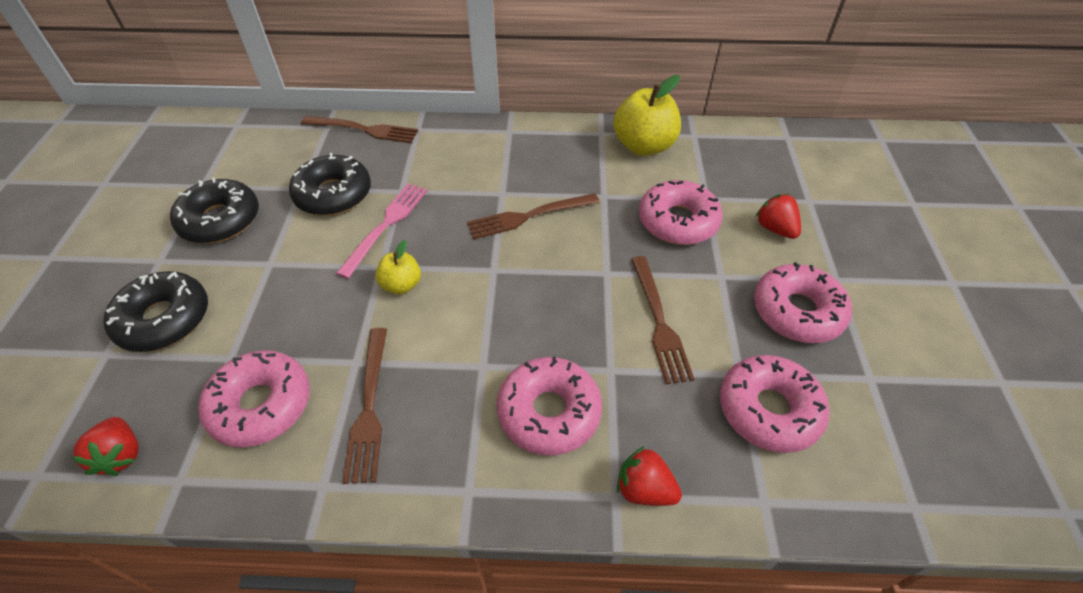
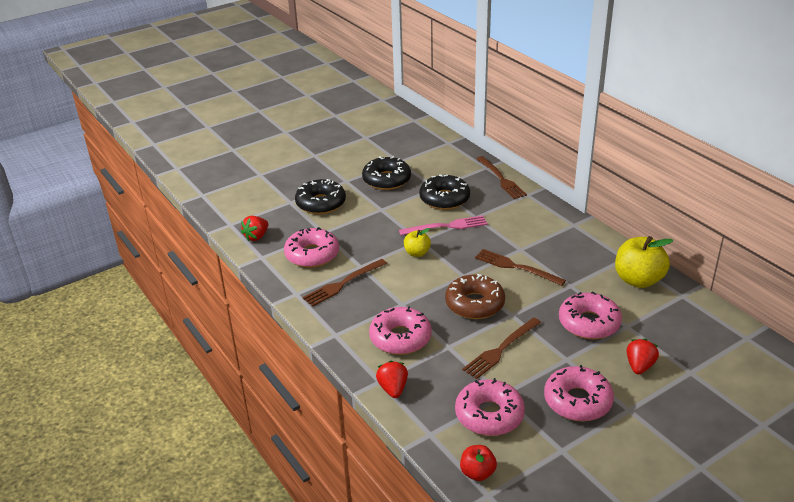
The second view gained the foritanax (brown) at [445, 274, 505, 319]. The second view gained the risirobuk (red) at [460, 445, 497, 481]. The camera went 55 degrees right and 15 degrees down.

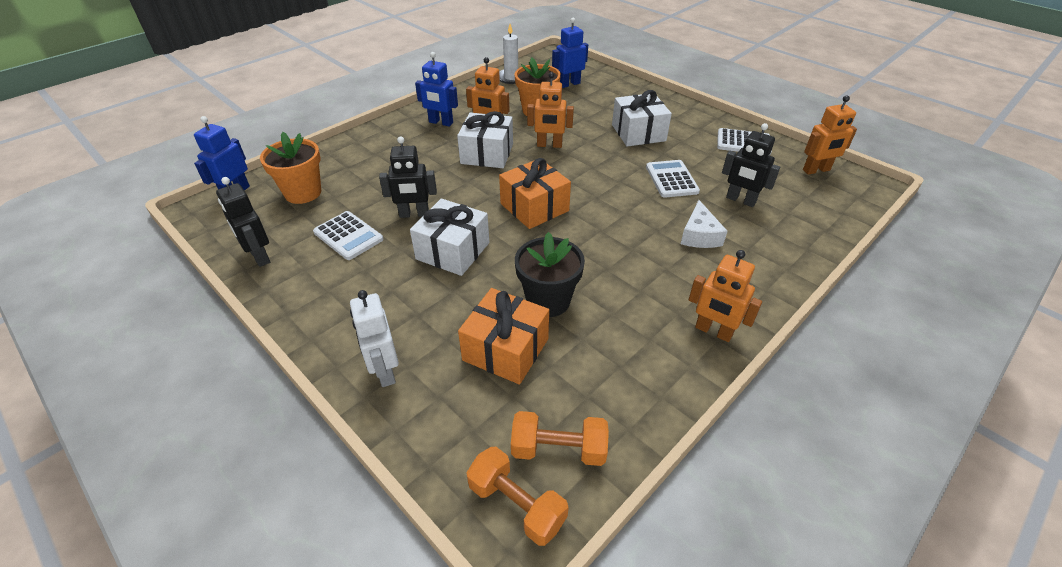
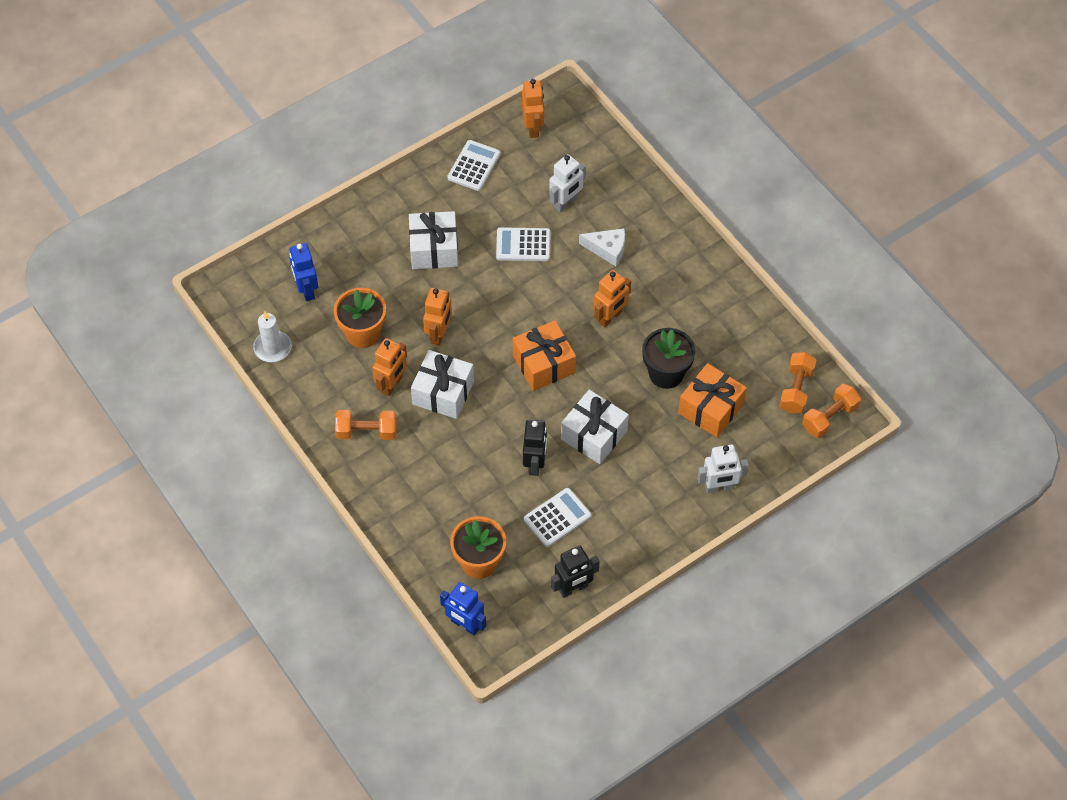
The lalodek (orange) ended up elsewhere, having gone from [689, 250, 762, 342] to [594, 270, 631, 328]. Where the lalodek (blue) stood at [415, 52, 458, 127], the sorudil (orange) came to stand at [335, 410, 397, 440]. What was the lalodek (black) at [722, 123, 780, 207] turned into the lalodek (white) at [549, 154, 586, 212]. The camera went 80 degrees left and 15 degrees up.

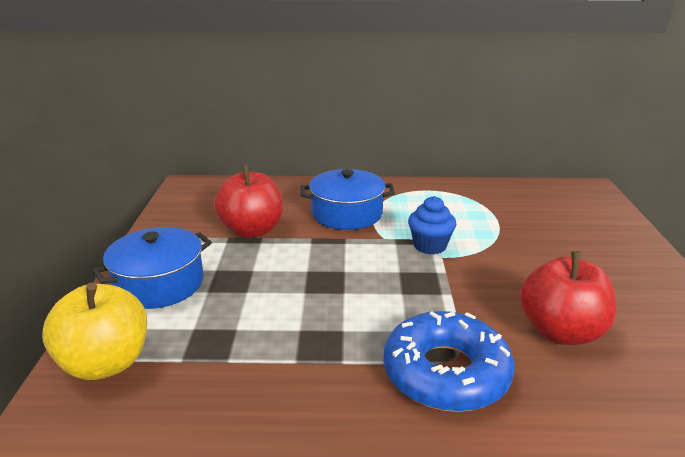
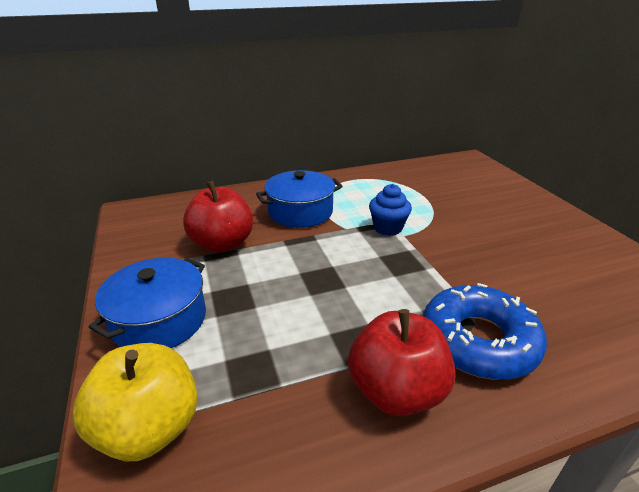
The risirobuk (red) ended up elsewhere, having gone from [520, 251, 617, 345] to [348, 309, 456, 416]. The camera went 20 degrees left and 5 degrees up.

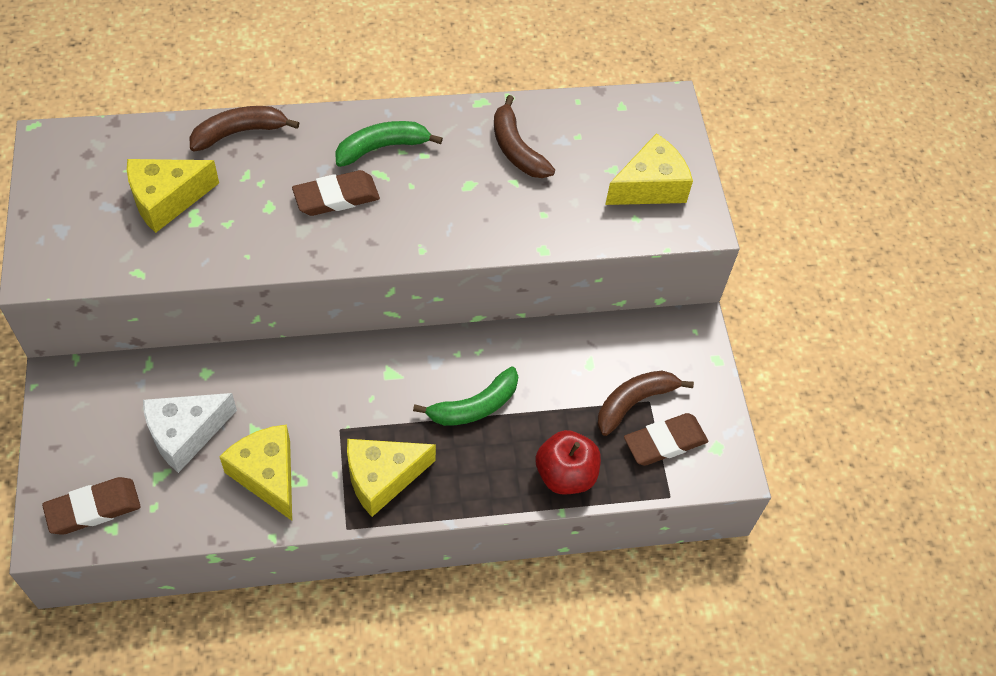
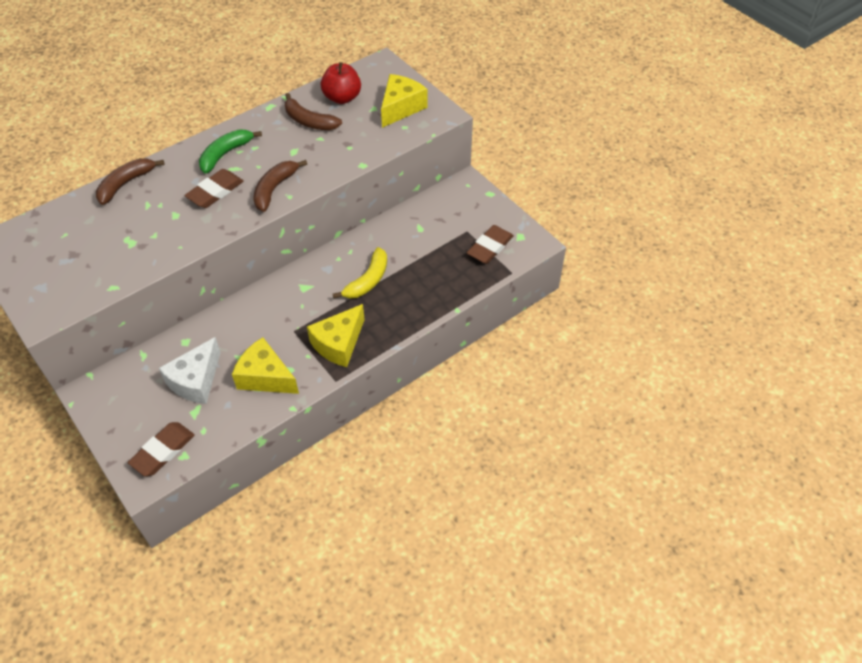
The second view lost the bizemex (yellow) at [127, 159, 219, 233]. The risirobuk (red) ended up elsewhere, having gone from [536, 430, 601, 494] to [321, 62, 361, 104]. The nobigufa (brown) ended up elsewhere, having gone from [597, 371, 694, 436] to [253, 160, 307, 212]. What was the nobigufa (green) at [413, 367, 518, 426] turned into the nobigufa (yellow) at [333, 247, 387, 299]. The camera went 25 degrees left and 5 degrees down.

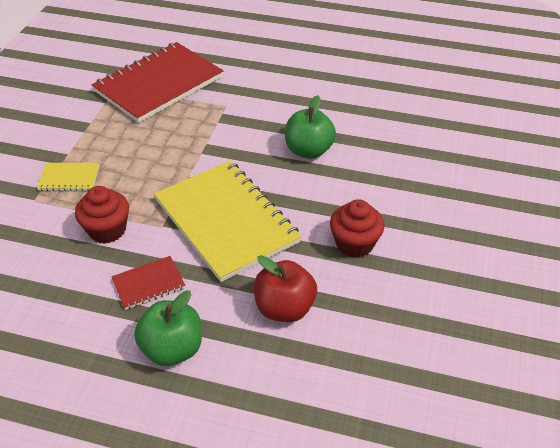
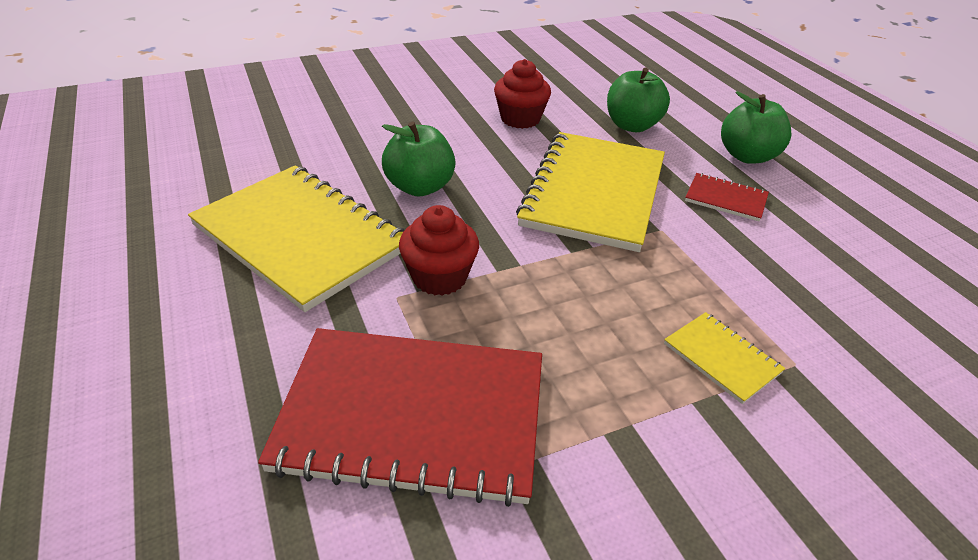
The second view gained the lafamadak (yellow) at [188, 165, 404, 312]. The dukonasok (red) ended up elsewhere, having gone from [75, 186, 129, 244] to [399, 205, 479, 296]. What was the risirobuk (red) at [254, 255, 317, 322] turned into the risirobuk (green) at [607, 67, 670, 132]. The camera went 130 degrees left and 5 degrees down.

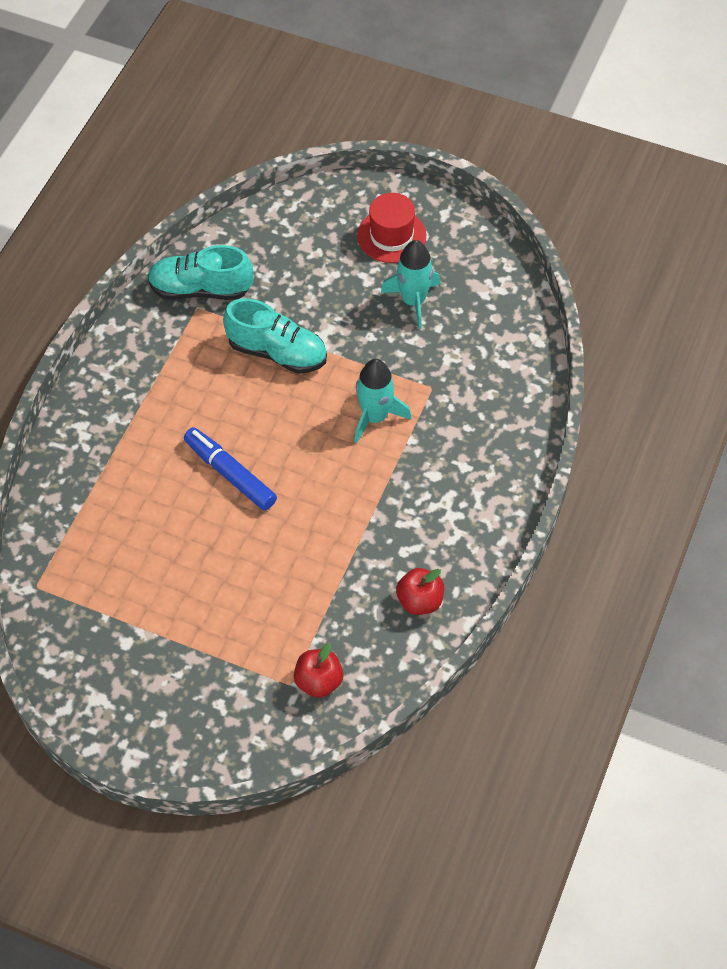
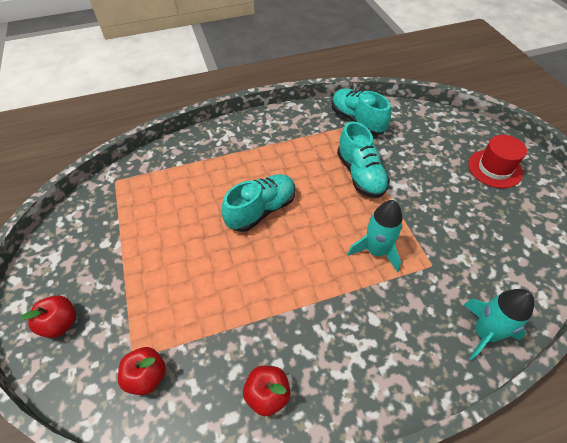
The second view gained the risirobuk (red) at [20, 296, 76, 338]. The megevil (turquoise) ended up elsewhere, having gone from [381, 240, 441, 329] to [463, 289, 534, 361]. Where the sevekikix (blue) stood at [184, 427, 277, 511], the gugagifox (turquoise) came to stand at [222, 174, 295, 232]. The camera went 50 degrees right and 5 degrees down.

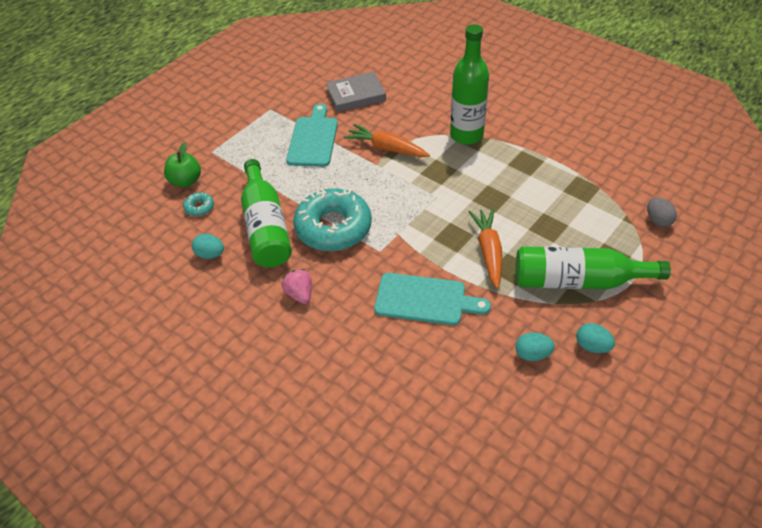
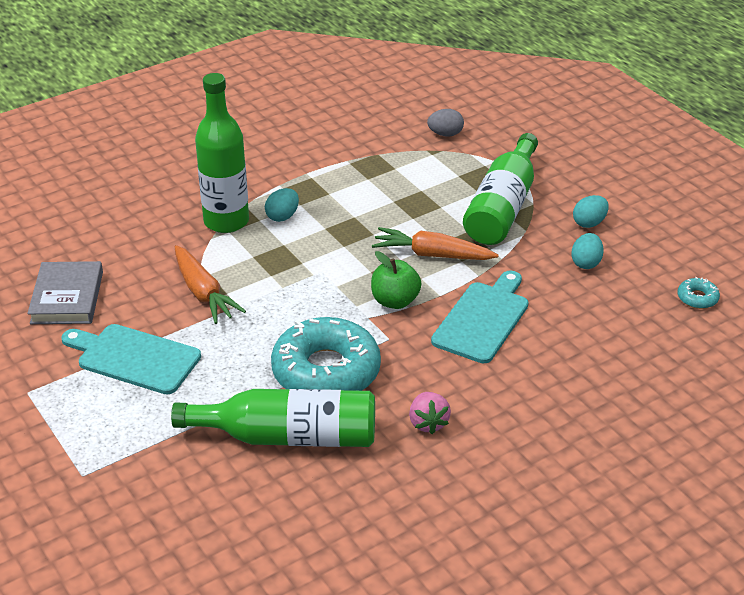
The risirobuk (green) ended up elsewhere, having gone from [164, 142, 201, 187] to [371, 251, 421, 309]. The foritanax (turquoise) ended up elsewhere, having gone from [183, 192, 214, 216] to [678, 277, 720, 309]. The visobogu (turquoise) ended up elsewhere, having gone from [192, 234, 224, 259] to [265, 188, 299, 222]. The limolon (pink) at [282, 269, 312, 304] ended up facing another way, 90 degrees counterclockwise from before. The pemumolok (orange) at [344, 124, 430, 157] ended up facing another way, 75 degrees counterclockwise from before. The camera went 75 degrees left and 10 degrees down.

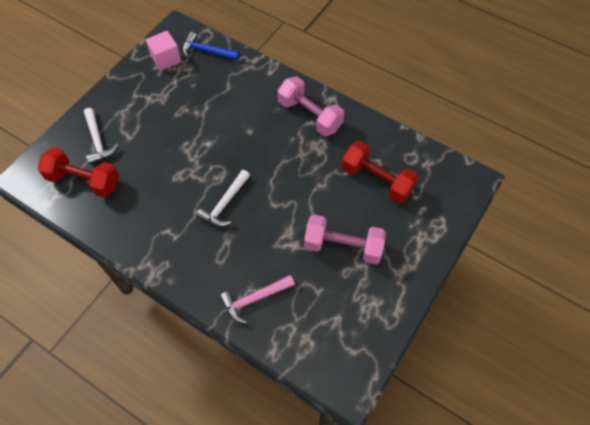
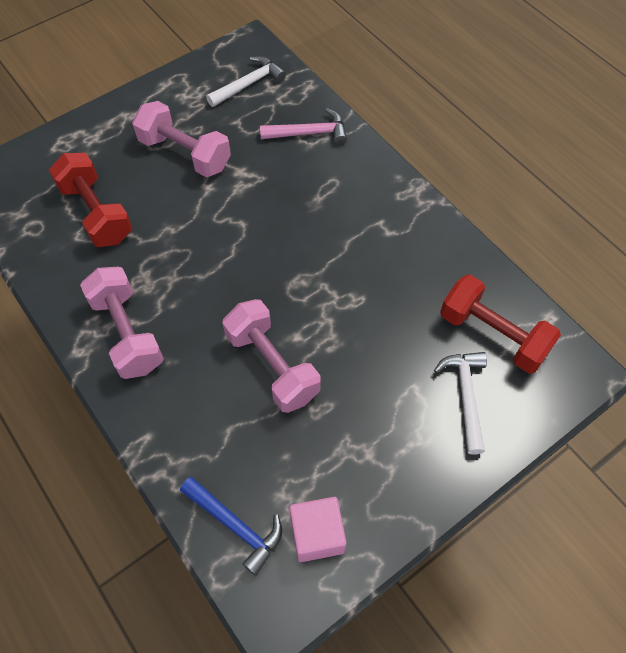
The second view gained the sorudil (pink) at [222, 299, 321, 413]. The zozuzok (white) ended up elsewhere, having gone from [196, 170, 250, 227] to [206, 56, 286, 107]. The camera went 160 degrees left and 0 degrees up.

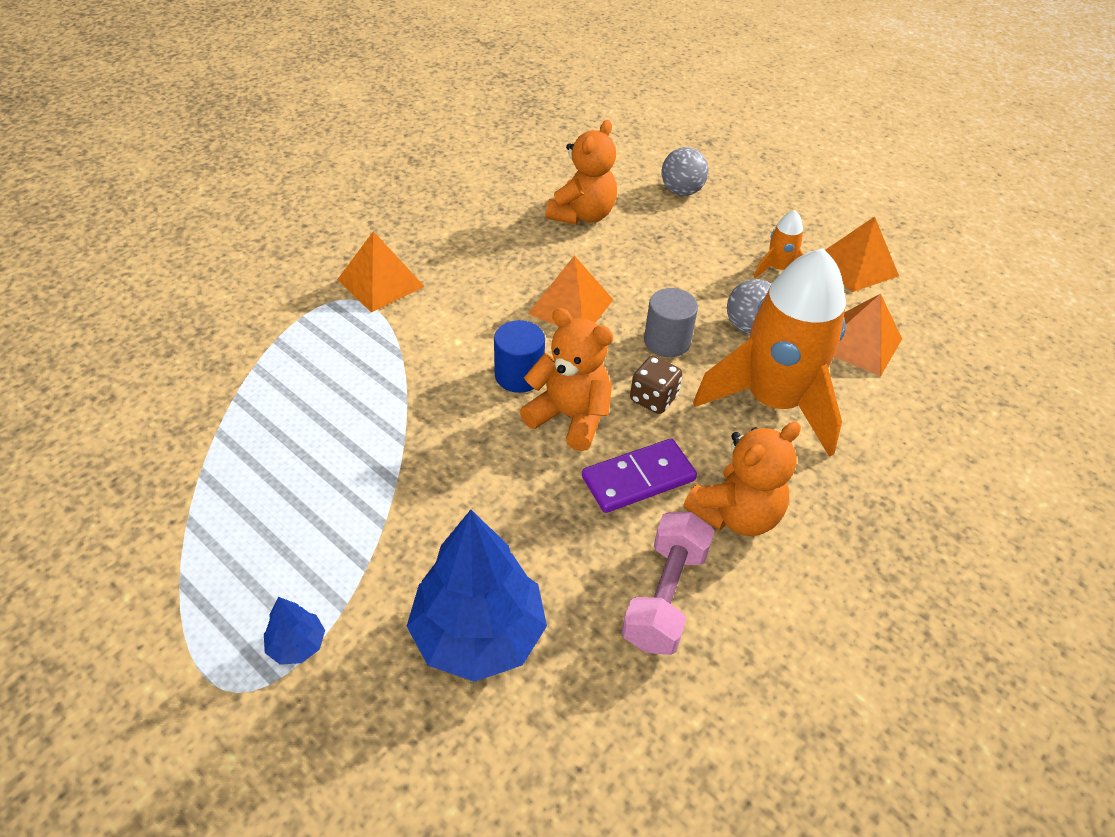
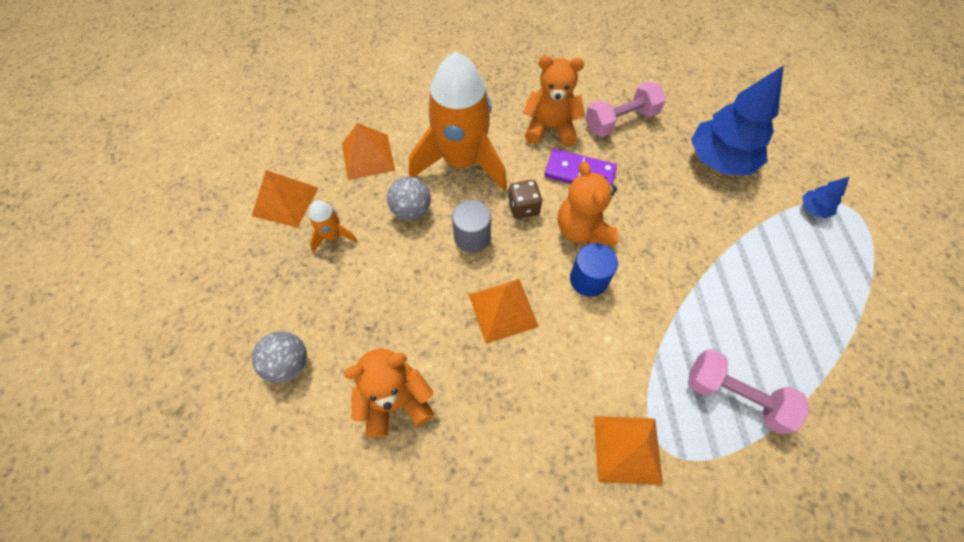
The second view gained the sorudil (pink) at [688, 349, 809, 435]. The camera went 135 degrees left and 15 degrees up.

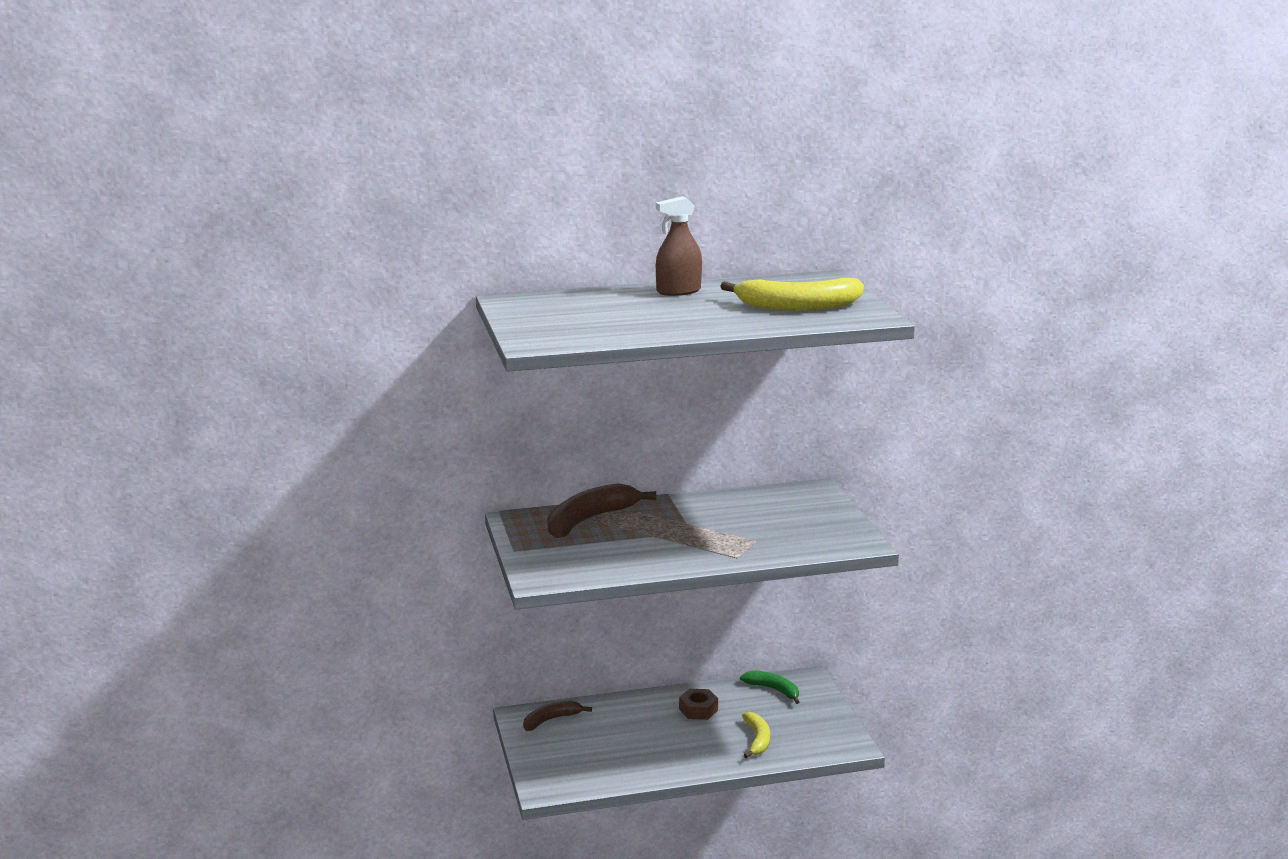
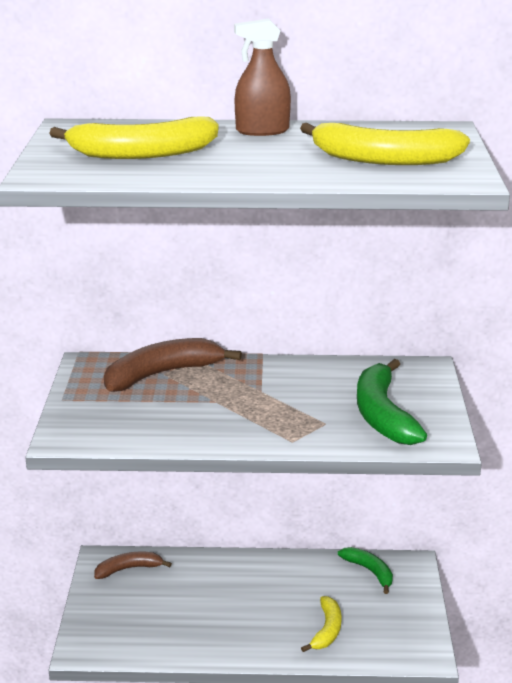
The second view lost the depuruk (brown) at [679, 689, 718, 720]. The second view gained the nobigufa (yellow) at [49, 116, 219, 159]. The second view gained the nobigufa (green) at [357, 359, 427, 445]. The camera went 15 degrees right and 5 degrees up.

